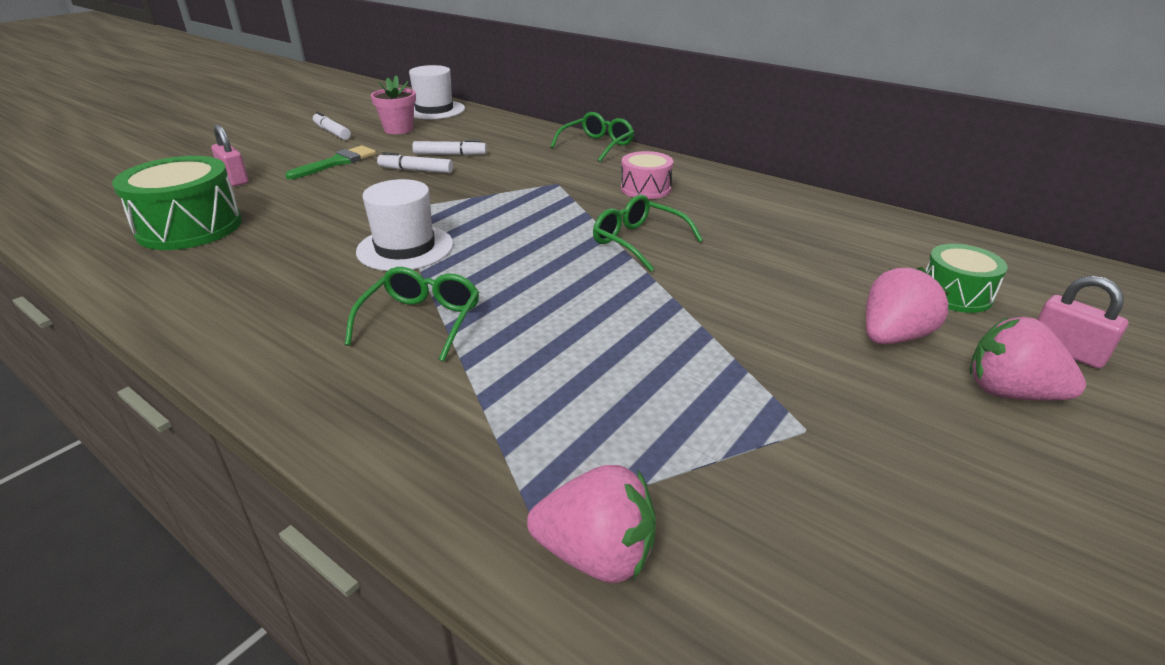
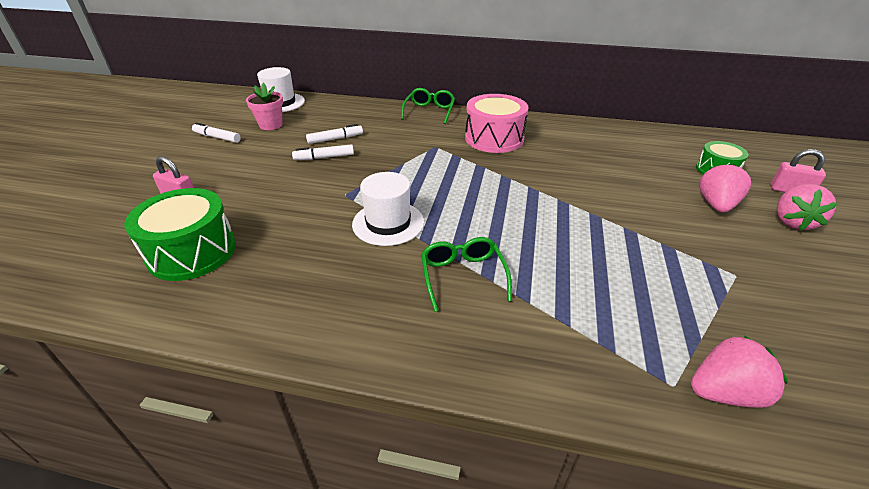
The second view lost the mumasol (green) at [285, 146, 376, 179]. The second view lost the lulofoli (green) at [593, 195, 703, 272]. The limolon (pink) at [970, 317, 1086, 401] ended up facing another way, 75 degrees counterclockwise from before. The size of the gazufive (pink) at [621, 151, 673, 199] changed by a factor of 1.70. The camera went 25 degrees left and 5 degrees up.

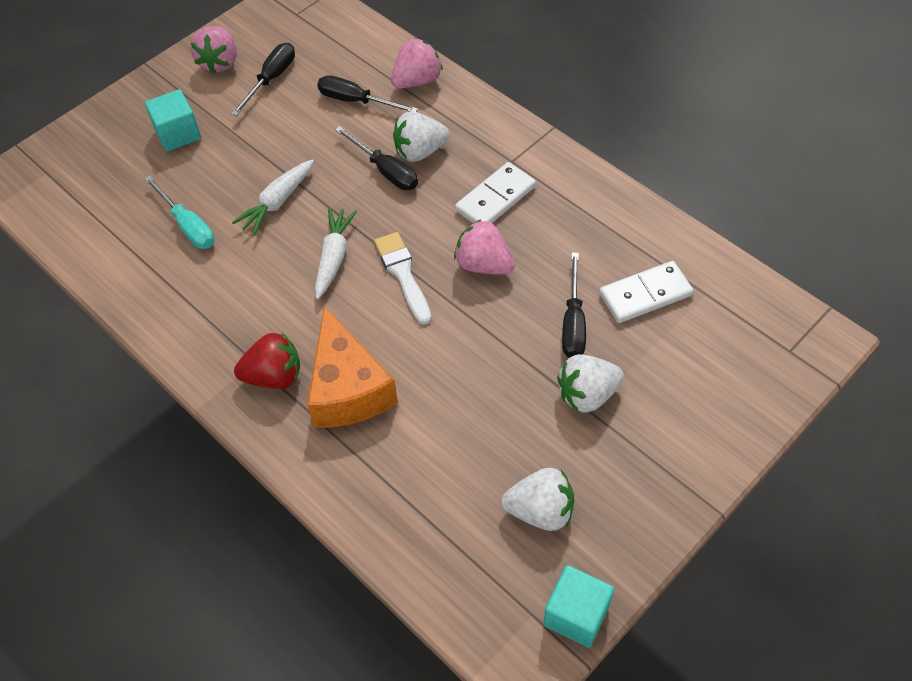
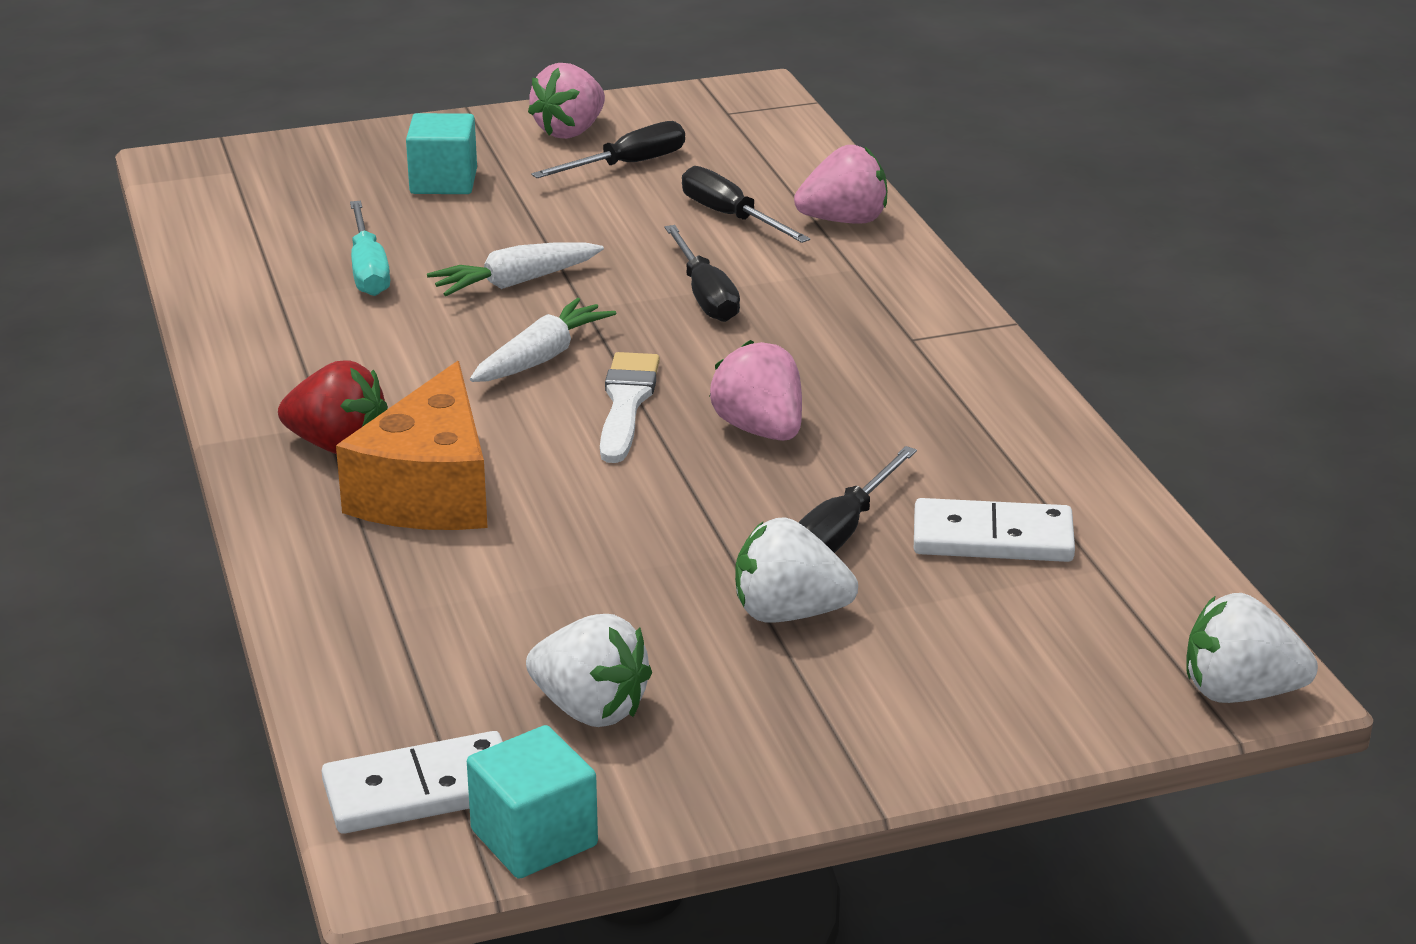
The limolon (white) ended up elsewhere, having gone from [393, 112, 450, 162] to [1187, 593, 1318, 703]. The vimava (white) ended up elsewhere, having gone from [455, 162, 536, 223] to [322, 731, 503, 834]. The camera went 25 degrees right and 25 degrees down.

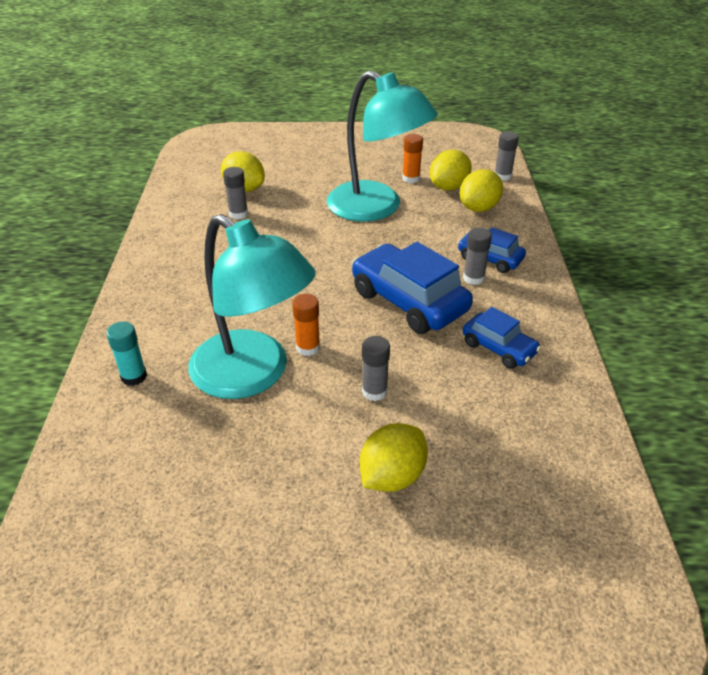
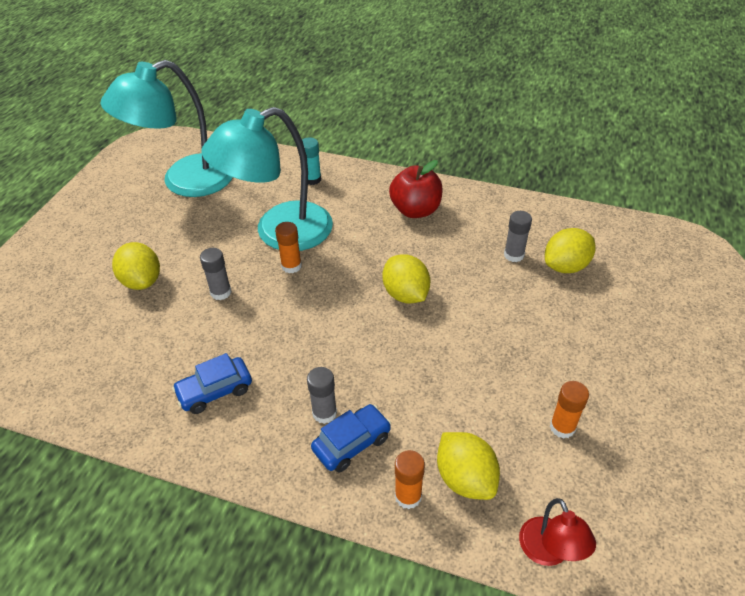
The second view lost the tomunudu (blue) at [352, 242, 473, 334]. The second view gained the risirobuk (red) at [389, 160, 443, 218]. The second view gained the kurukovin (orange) at [395, 450, 425, 509]. The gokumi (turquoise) ended up elsewhere, having gone from [327, 70, 438, 222] to [100, 60, 233, 197]. The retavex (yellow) ended up elsewhere, having gone from [430, 150, 472, 190] to [382, 254, 431, 304]. Where the kurukovin (grey) stood at [494, 131, 519, 181], the gokumi (red) came to stand at [519, 498, 596, 566]. The camera went 110 degrees right and 5 degrees up.

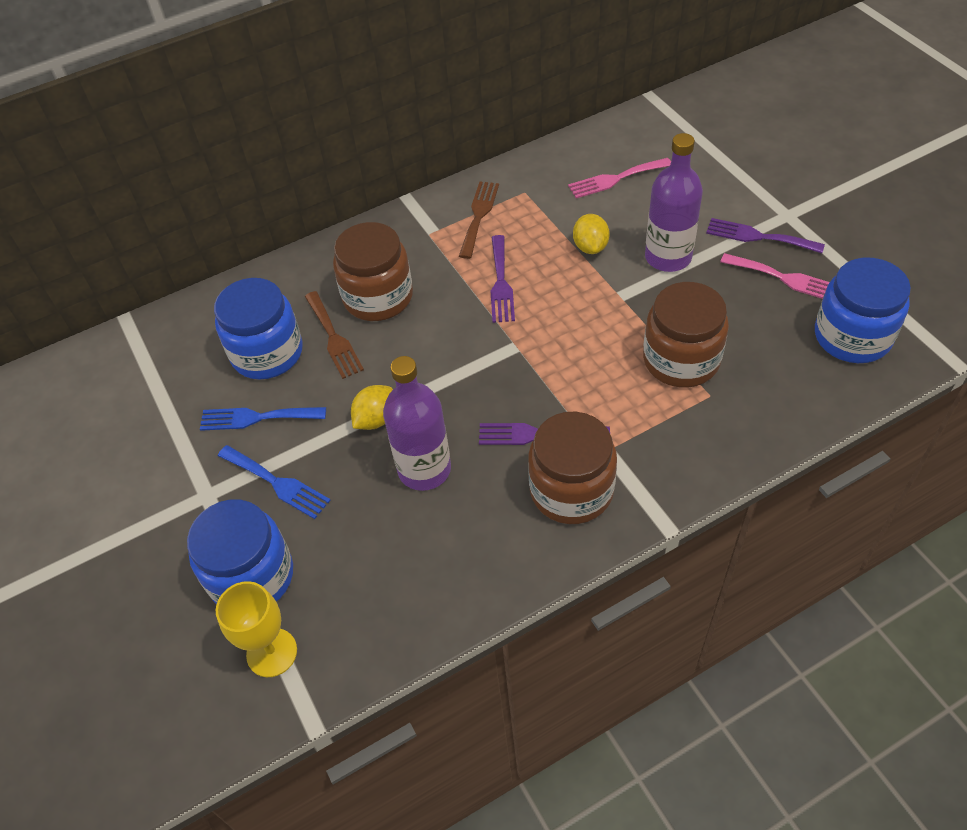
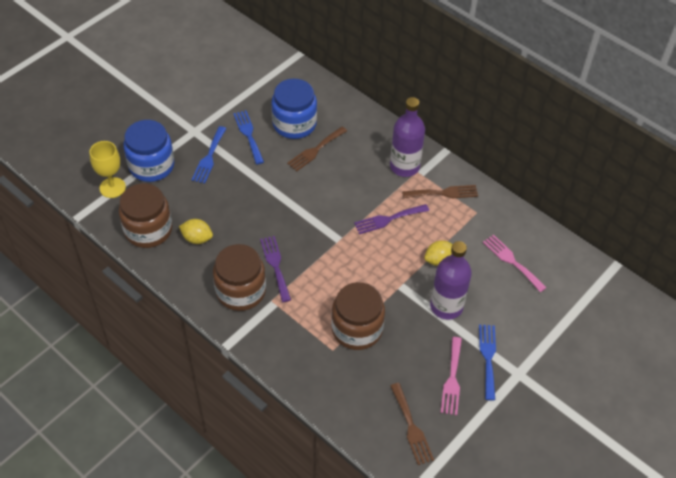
The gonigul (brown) ended up elsewhere, having gone from [333, 222, 413, 321] to [119, 183, 172, 248]. The retavex (yellow) ended up elsewhere, having gone from [351, 385, 393, 430] to [179, 219, 213, 244]. The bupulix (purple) ended up elsewhere, having gone from [383, 356, 451, 491] to [390, 97, 425, 177]. Where the gonigul (blue) stood at [815, 258, 911, 363], the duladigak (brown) came to stand at [390, 383, 434, 465]. What was the duladigak (purple) at [706, 218, 825, 253] turned into the duladigak (blue) at [479, 325, 496, 400]. The camera went 65 degrees right and 0 degrees up.

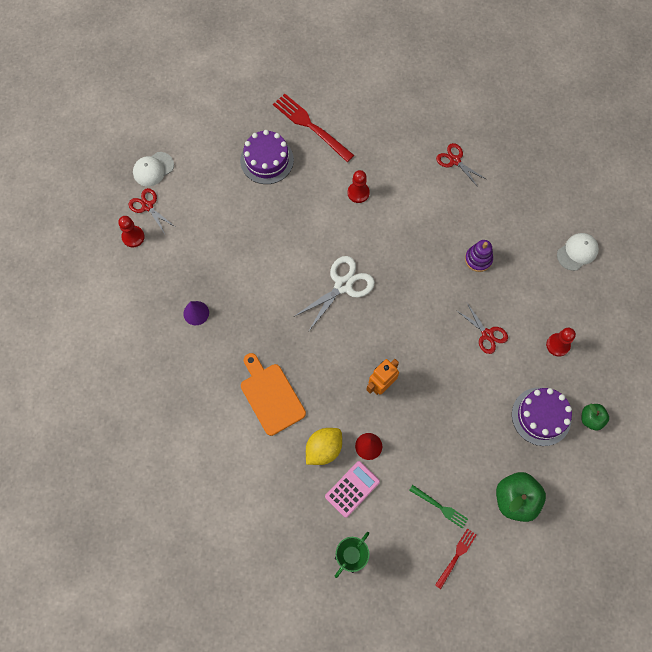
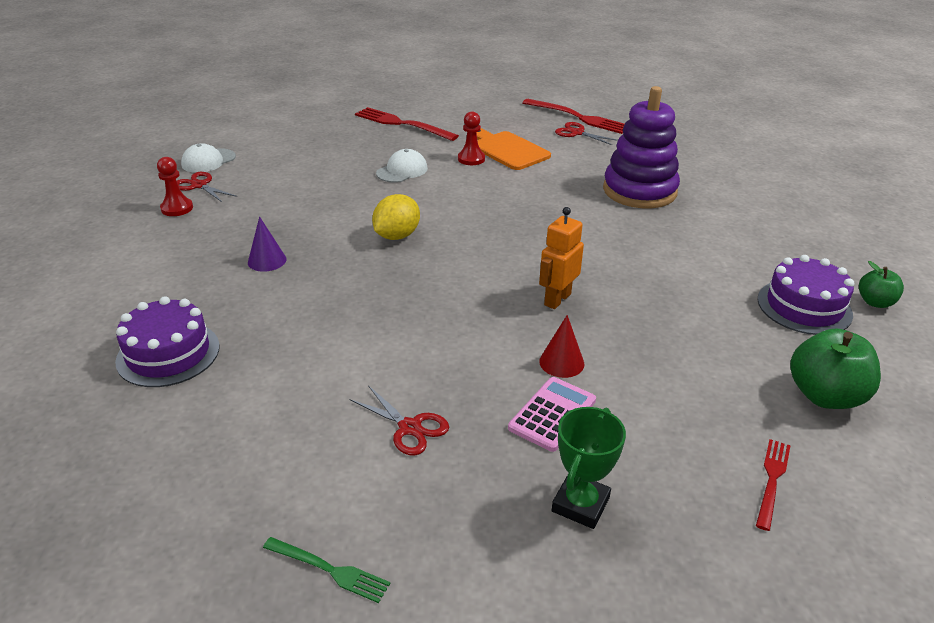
The second view lost the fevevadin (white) at [293, 256, 375, 332]. The second view lost the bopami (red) at [546, 328, 576, 357]. The second view gained the duladigak (red) at [522, 99, 625, 134]. The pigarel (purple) ended up elsewhere, having gone from [240, 130, 294, 184] to [115, 296, 220, 387]. The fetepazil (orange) ended up elsewhere, having gone from [241, 353, 306, 436] to [477, 128, 551, 170]. The retavex (yellow) ended up elsewhere, having gone from [306, 428, 342, 465] to [372, 194, 420, 240]. The duladigak (green) ended up elsewhere, having gone from [409, 485, 468, 529] to [263, 537, 390, 603]. The fevevadin (red) ended up elsewhere, having gone from [456, 303, 508, 354] to [350, 385, 449, 456]. The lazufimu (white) ended up elsewhere, having gone from [557, 233, 599, 271] to [376, 149, 428, 183]. The size of the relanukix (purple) at [465, 240, 493, 272] changed by a factor of 2.06. The camera went 10 degrees left and 35 degrees down.

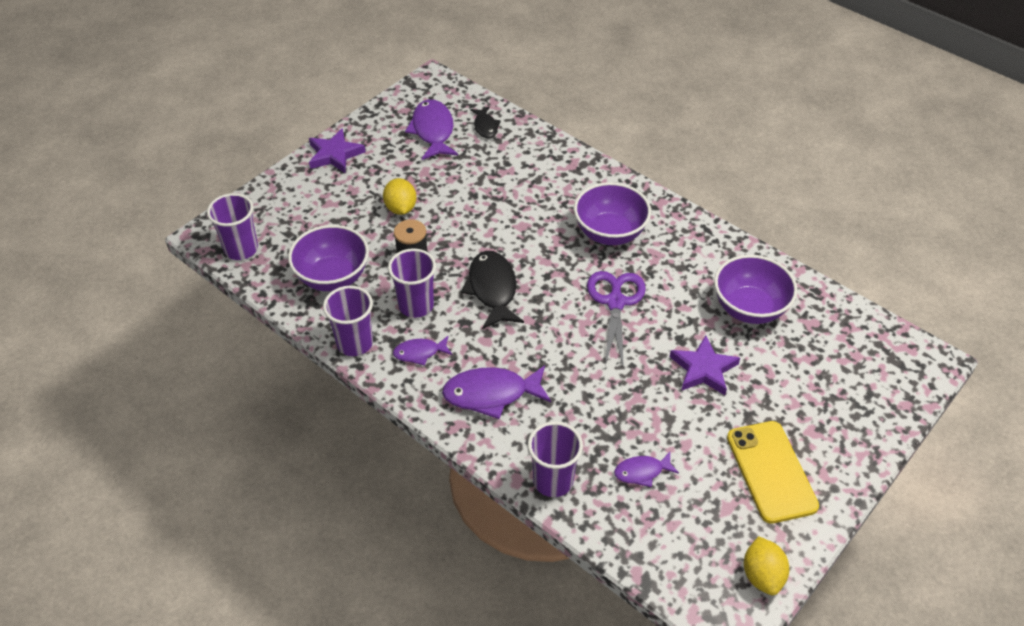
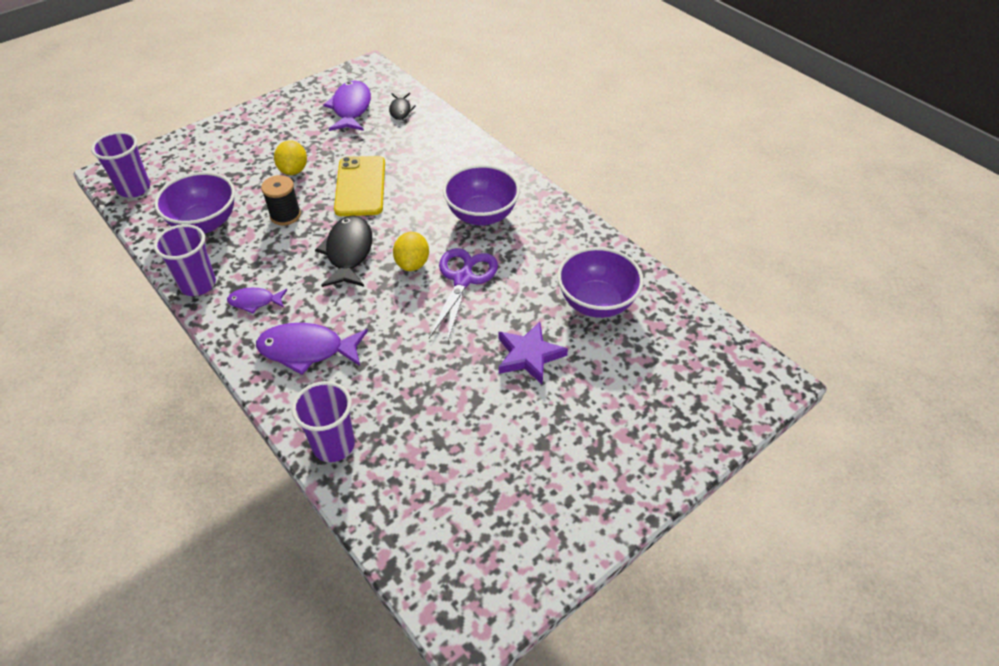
The second view lost the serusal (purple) at [309, 128, 366, 173]. The second view lost the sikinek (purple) at [388, 248, 436, 318]. The second view lost the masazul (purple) at [614, 452, 679, 487]. The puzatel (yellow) ended up elsewhere, having gone from [727, 421, 819, 524] to [334, 156, 385, 216]. The retavex (yellow) ended up elsewhere, having gone from [744, 536, 789, 595] to [393, 232, 429, 271]. The camera went 10 degrees right and 0 degrees up.

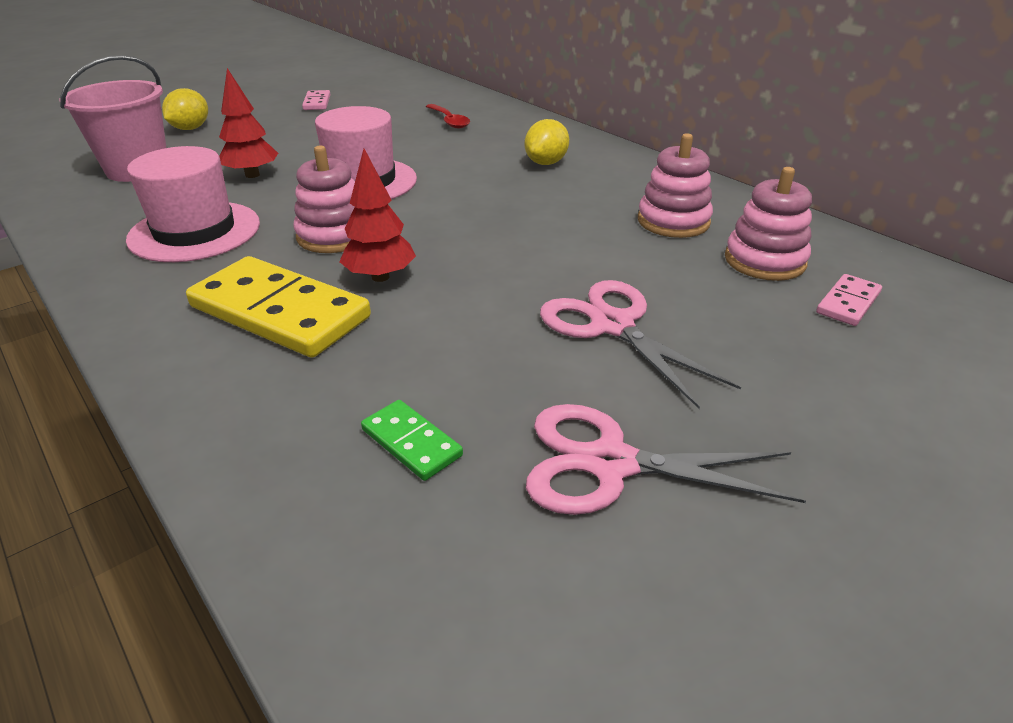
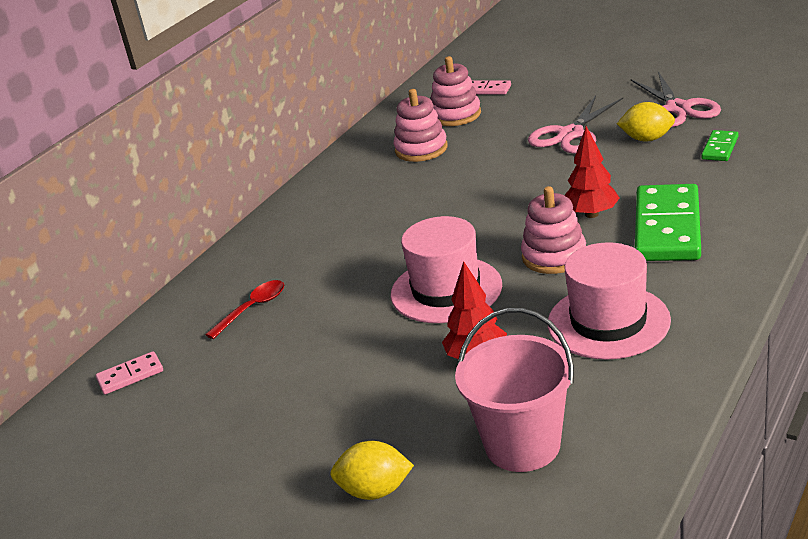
The vimava (pink) ended up elsewhere, having gone from [302, 90, 330, 110] to [96, 351, 163, 394]. The retavex (yellow) ended up elsewhere, having gone from [525, 119, 569, 165] to [617, 102, 675, 142]. What was the vimava (yellow) at [186, 256, 371, 358] turned into the vimava (green) at [635, 184, 701, 261]. The camera went 105 degrees left and 5 degrees down.

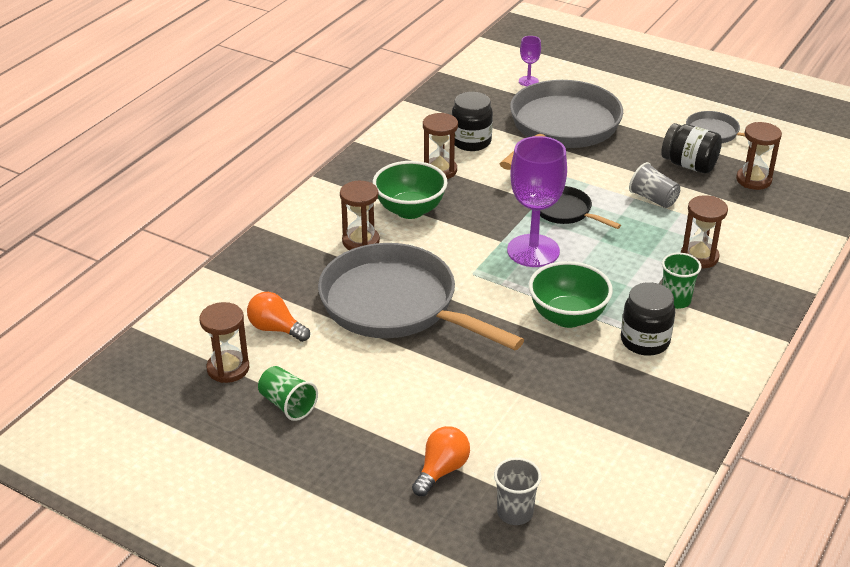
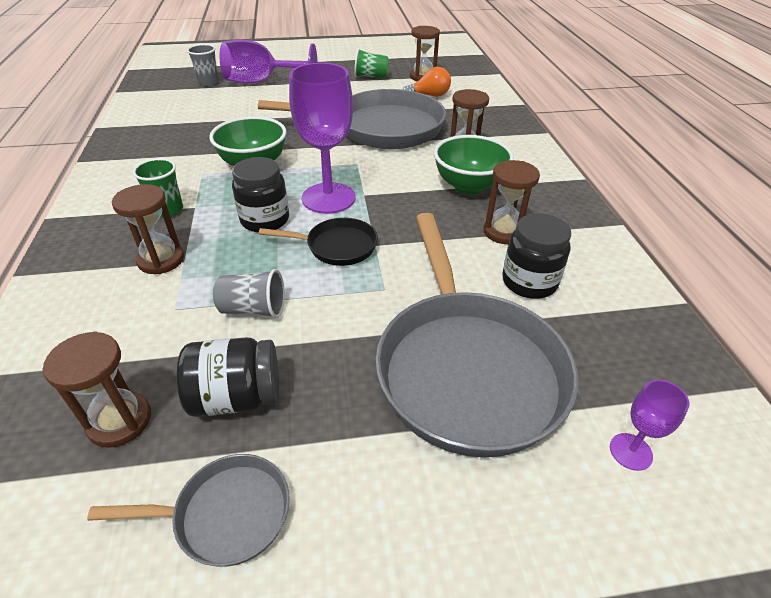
The gonigul (black) ended up elsewhere, having gone from [621, 282, 675, 356] to [232, 157, 289, 232]. Where the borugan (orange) stood at [412, 426, 470, 496], the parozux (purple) came to stand at [219, 40, 318, 84]. The camera went 140 degrees right and 5 degrees up.

